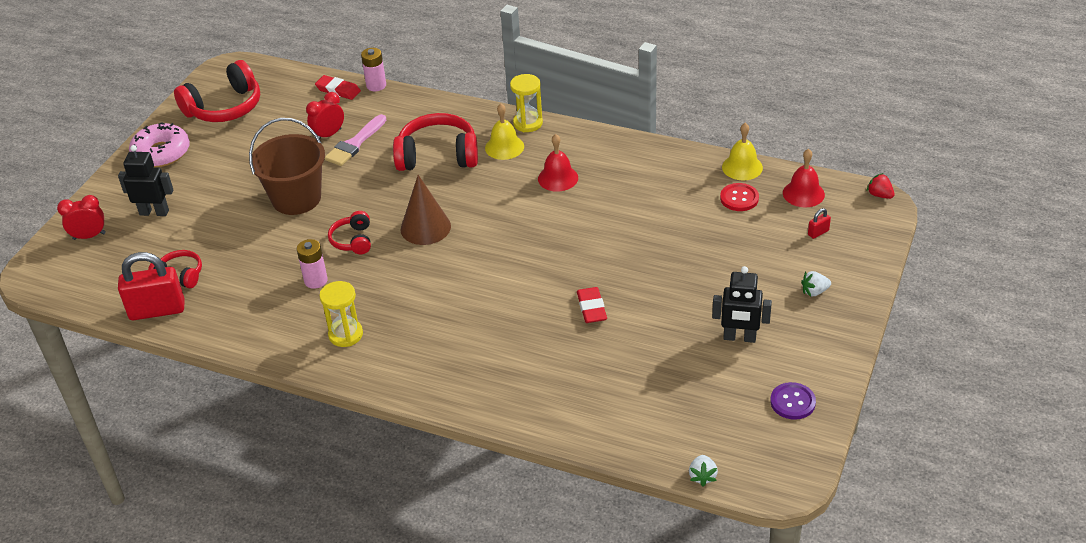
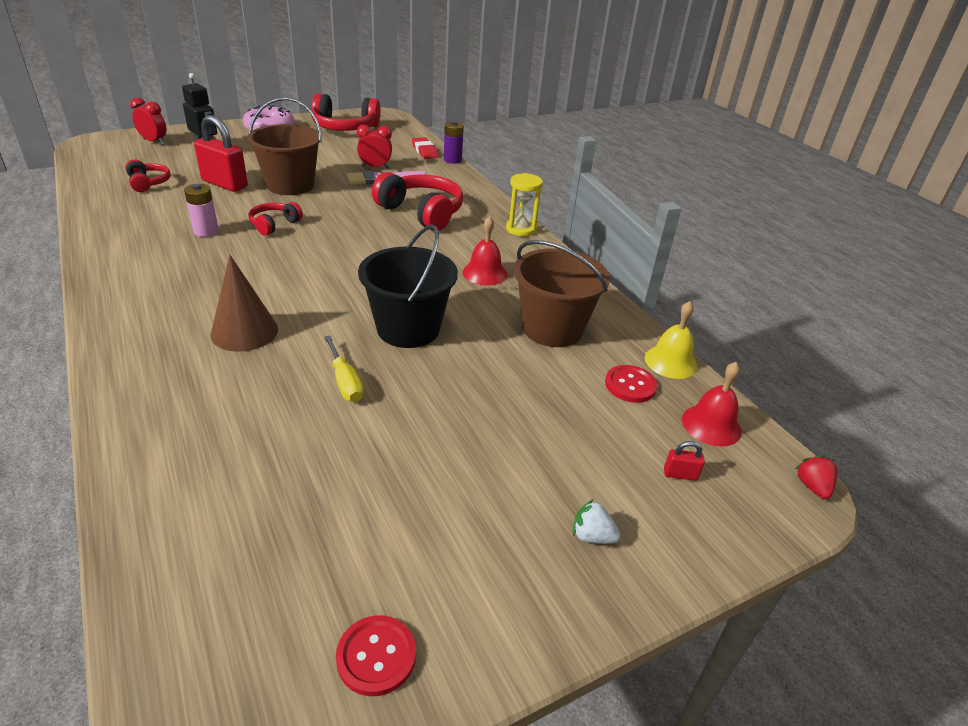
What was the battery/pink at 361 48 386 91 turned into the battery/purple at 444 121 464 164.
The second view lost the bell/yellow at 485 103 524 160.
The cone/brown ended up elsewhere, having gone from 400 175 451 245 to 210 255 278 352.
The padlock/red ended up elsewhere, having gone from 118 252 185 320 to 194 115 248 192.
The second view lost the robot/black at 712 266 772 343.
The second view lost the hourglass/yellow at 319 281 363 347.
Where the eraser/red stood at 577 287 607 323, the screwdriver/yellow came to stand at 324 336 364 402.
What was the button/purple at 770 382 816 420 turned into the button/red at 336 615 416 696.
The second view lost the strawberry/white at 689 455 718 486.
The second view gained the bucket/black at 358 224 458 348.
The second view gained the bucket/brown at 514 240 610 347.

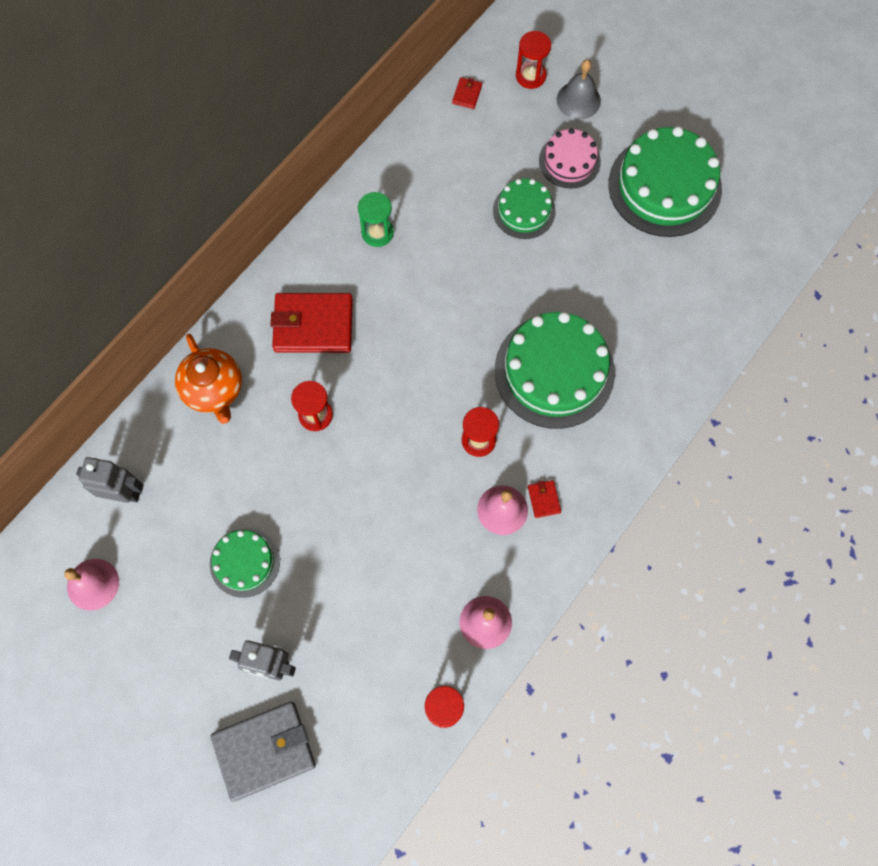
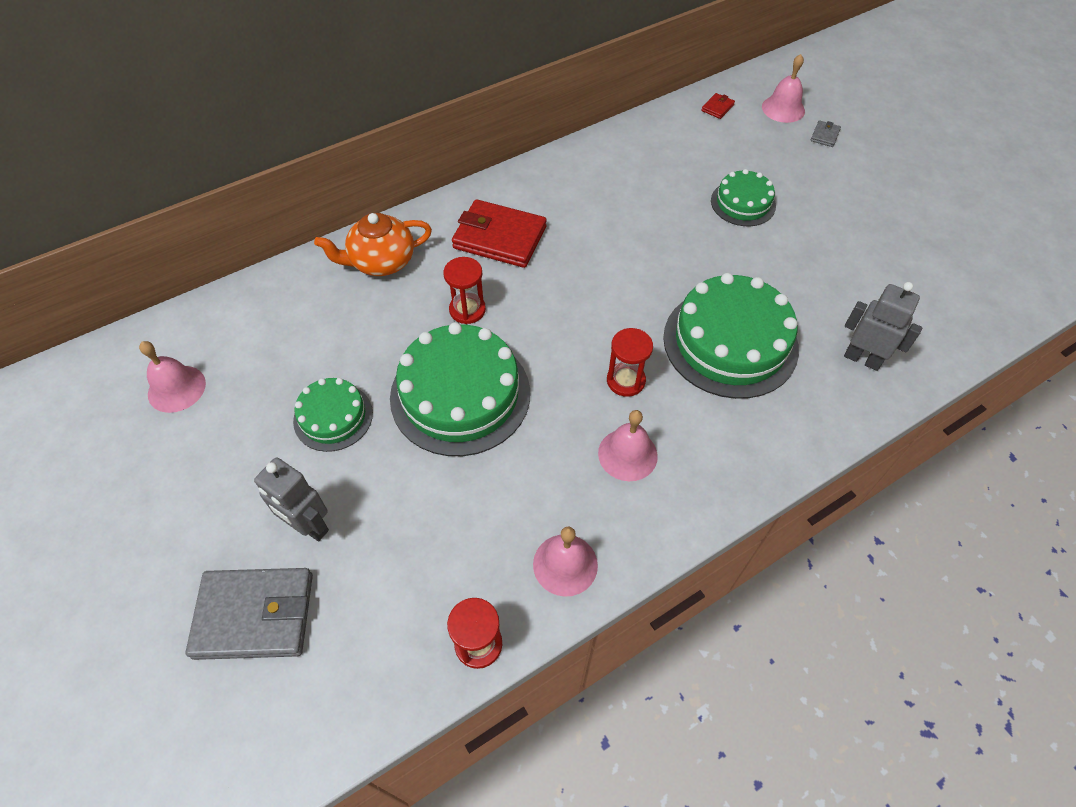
Where the hourglass/red stood at 516 31 551 89, the bell/pink came to stand at 762 54 805 123.
Where the bell/grey stood at 557 60 601 119, the wallet/grey came to stand at 811 120 841 147.
The cake/green ended up elsewhere, having gone from 608 126 722 237 to 390 322 530 456.
The second view lost the cake/pink at 539 128 601 189.
The second view lost the hourglass/green at 358 192 394 247.
The teapot/orange at 175 334 242 424 ended up facing another way, 75 degrees clockwise from before.
The robot/grey ended up elsewhere, having gone from 76 457 144 503 to 844 282 922 371.
The second view lost the wallet/red at 528 480 561 518.

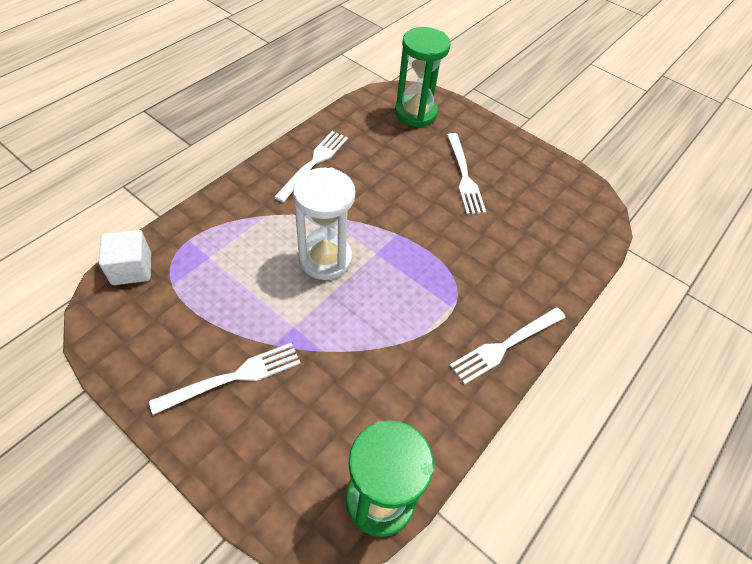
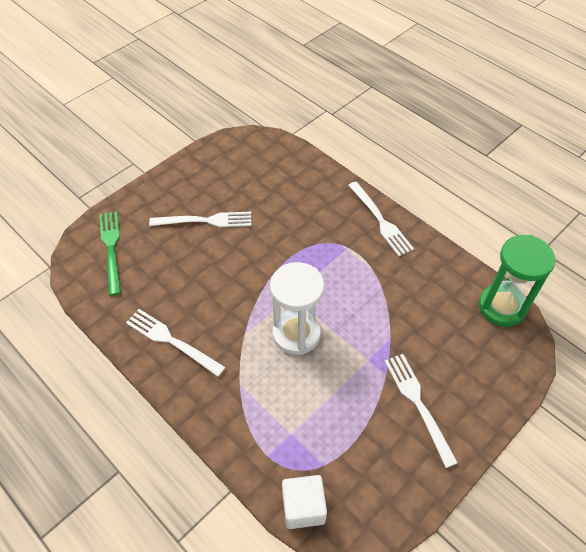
Where the hourglass/green stood at 395 27 451 128, the fork/green came to stand at 99 211 121 296.

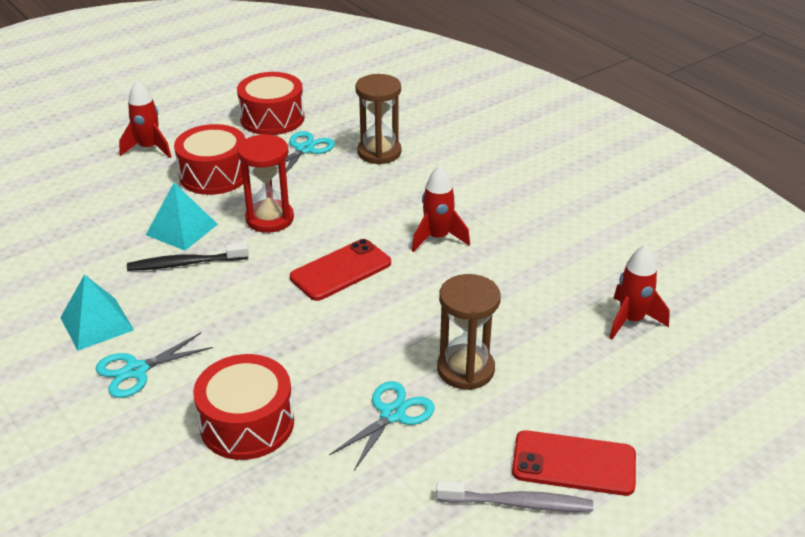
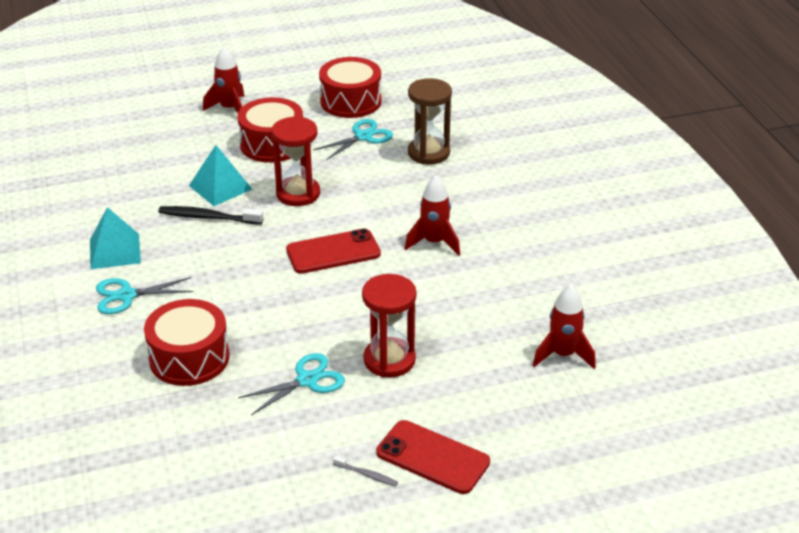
What was the hourglass/brown at 437 274 501 390 turned into the hourglass/red at 362 274 416 378.
The size of the toothbrush/grey at 436 481 593 512 changed by a factor of 0.52.

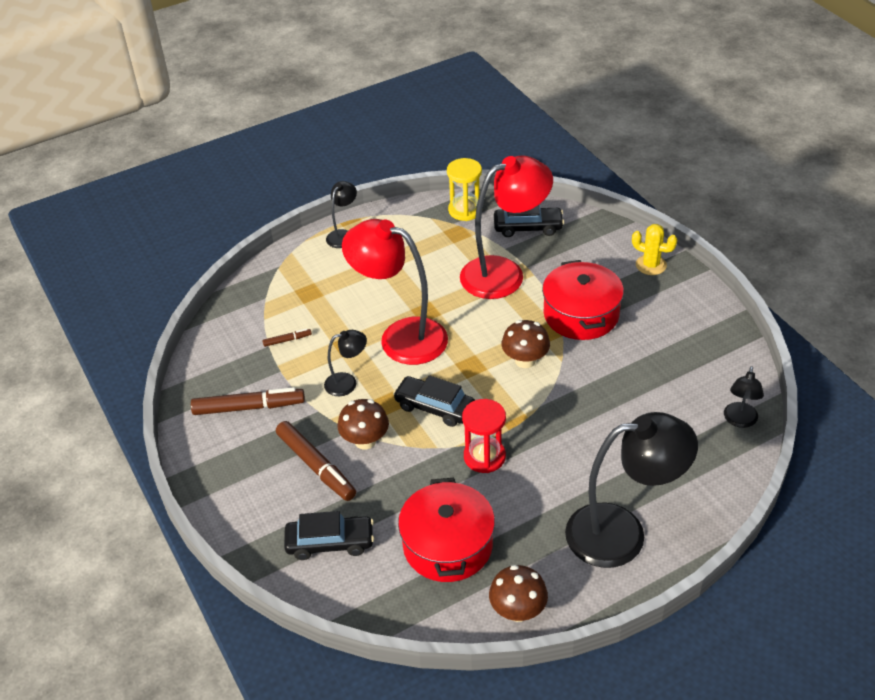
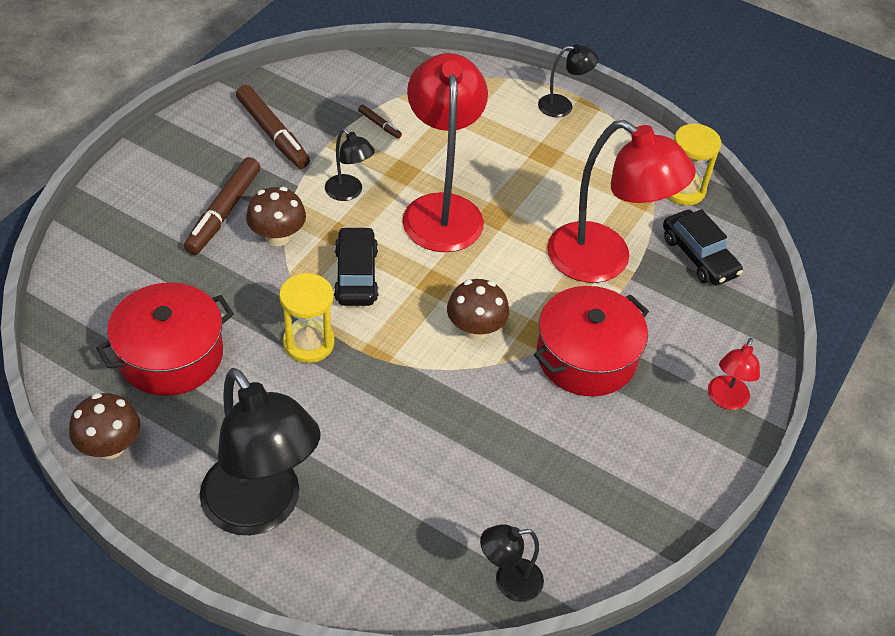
Where the cactus/yellow stood at 632 224 677 275, the lamp/red came to stand at 708 338 760 410.
What was the hourglass/red at 462 399 506 473 turned into the hourglass/yellow at 279 273 335 363.
The second view lost the car/black at 284 511 374 560.

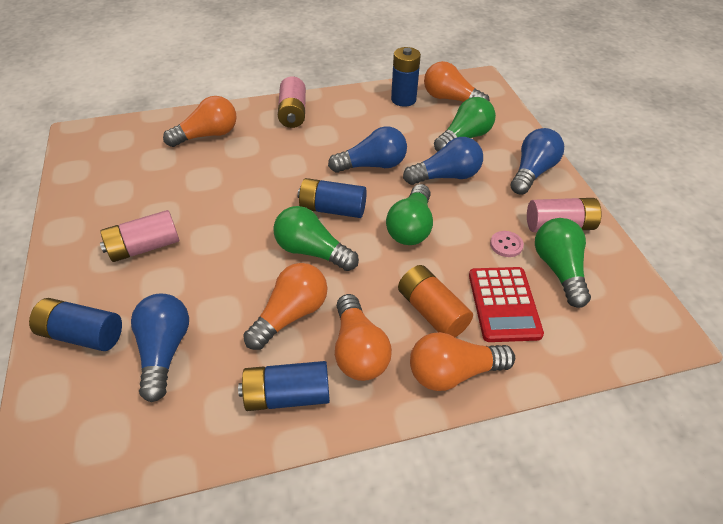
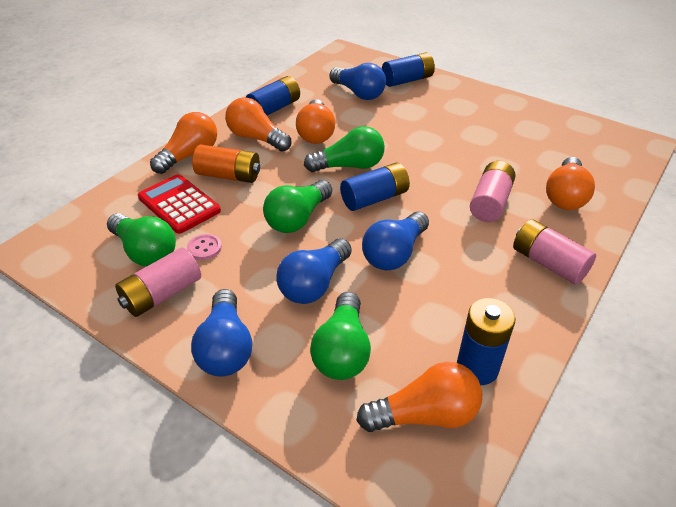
The light bulb/green at 386 184 433 245 ended up facing another way, 120 degrees counterclockwise from before.
The battery/pink ended up elsewhere, having gone from 100 210 179 262 to 470 161 516 222.

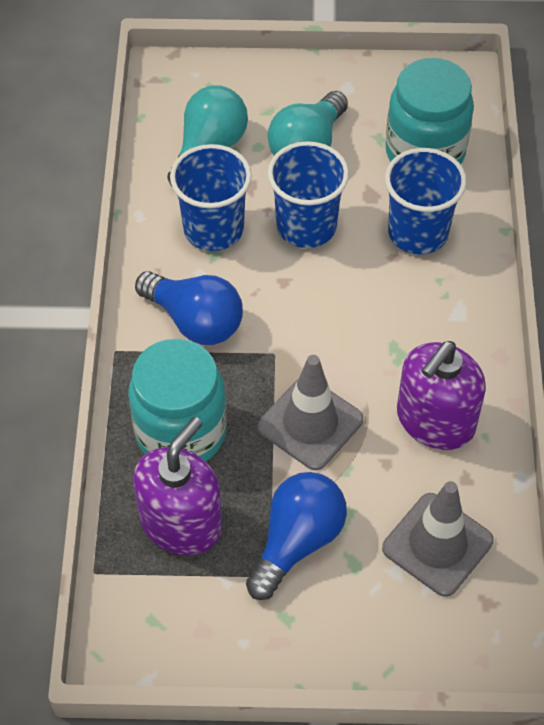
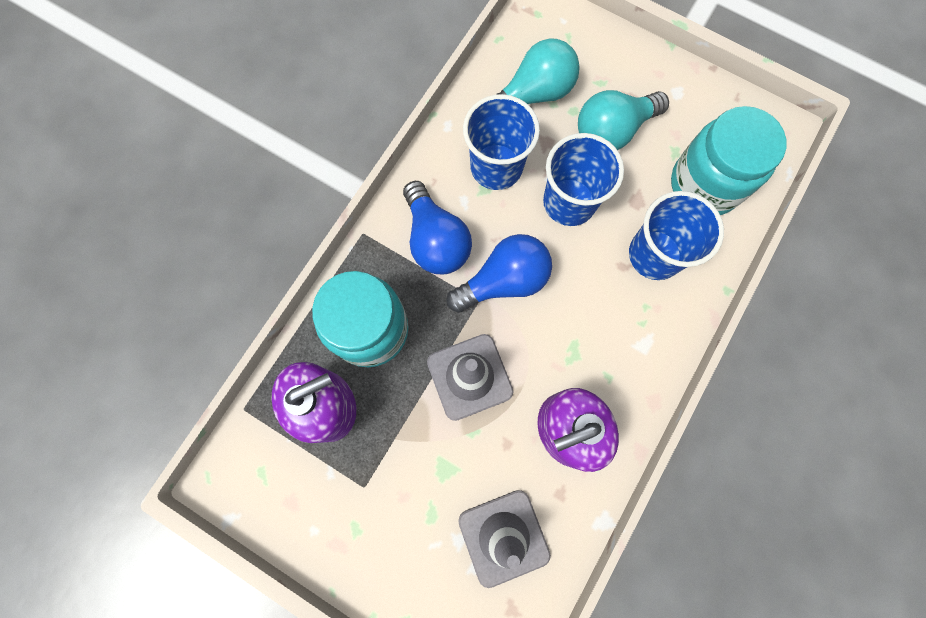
The light bulb/blue ended up elsewhere, having gone from 246 472 347 600 to 446 234 552 313.

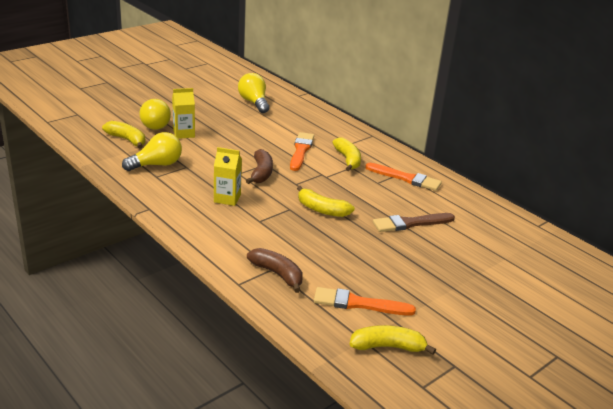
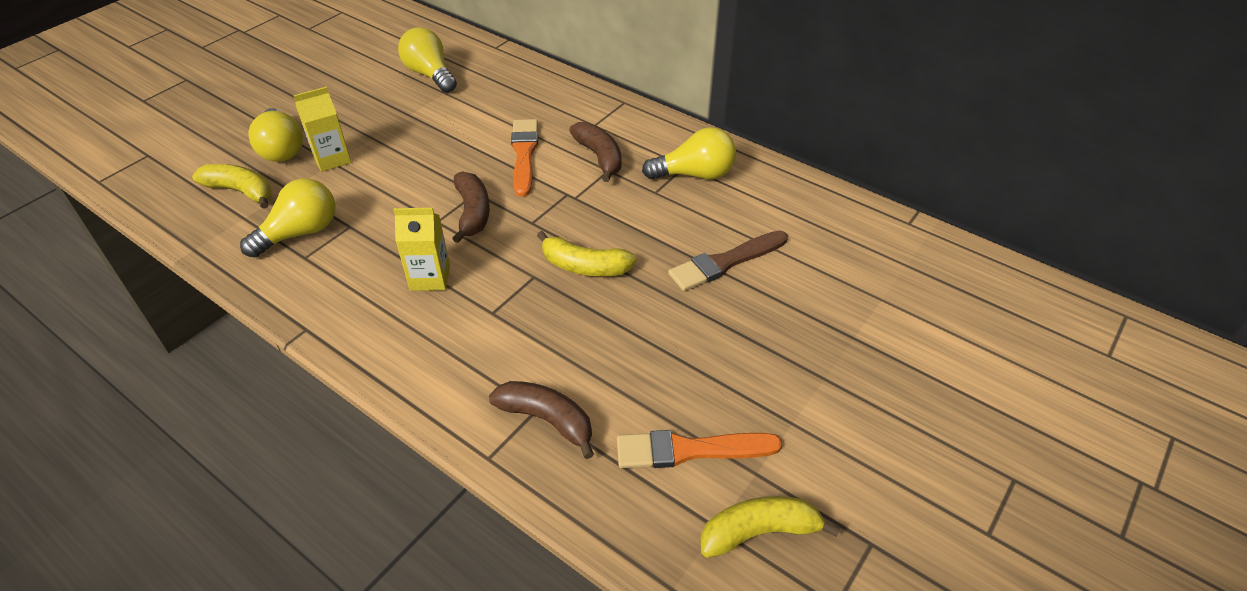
What was the banana/yellow at 332 138 361 171 turned into the banana/brown at 569 122 622 182.
Where the brush/orange stood at 365 163 442 191, the light bulb/yellow came to stand at 642 127 736 180.

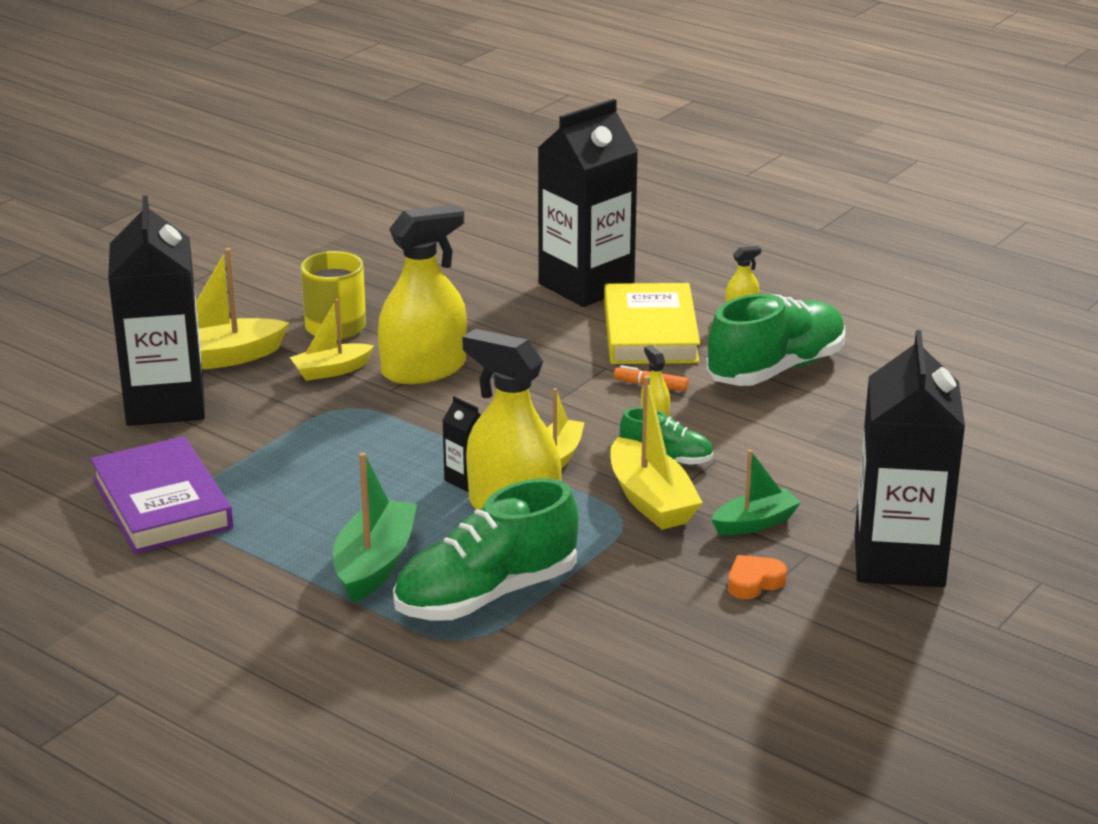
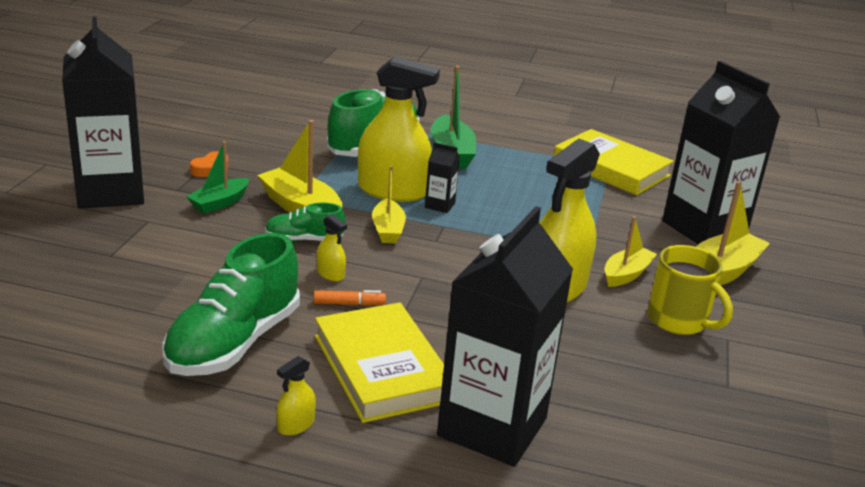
What was the book/purple at 90 436 233 554 turned into the book/yellow at 554 129 674 195.

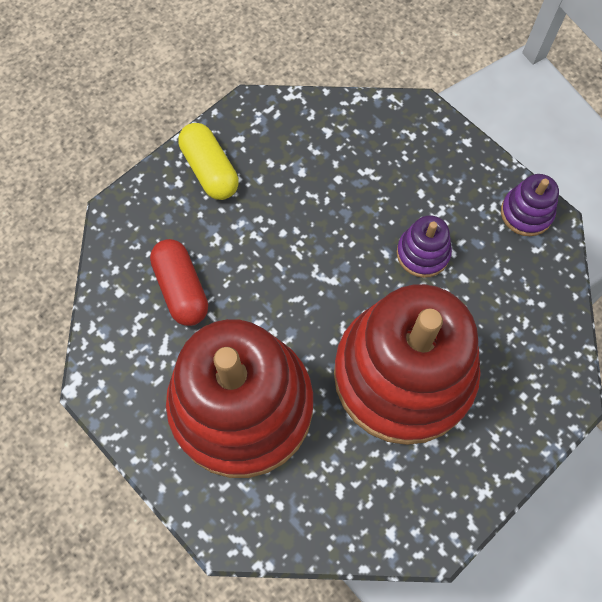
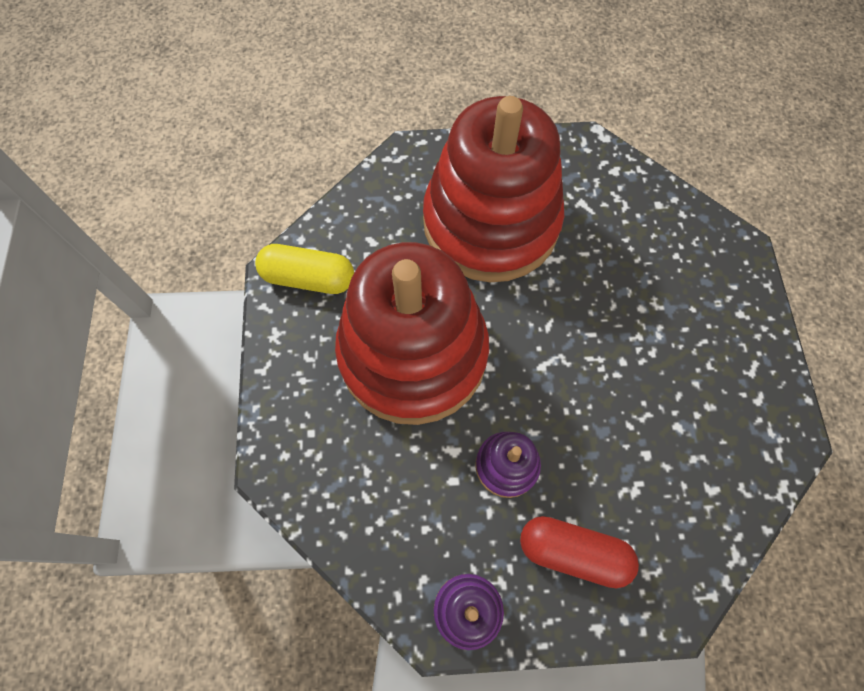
The capsule/yellow ended up elsewhere, having gone from 178 123 239 200 to 255 244 354 294.
The capsule/red ended up elsewhere, having gone from 150 239 208 326 to 520 516 639 588.

